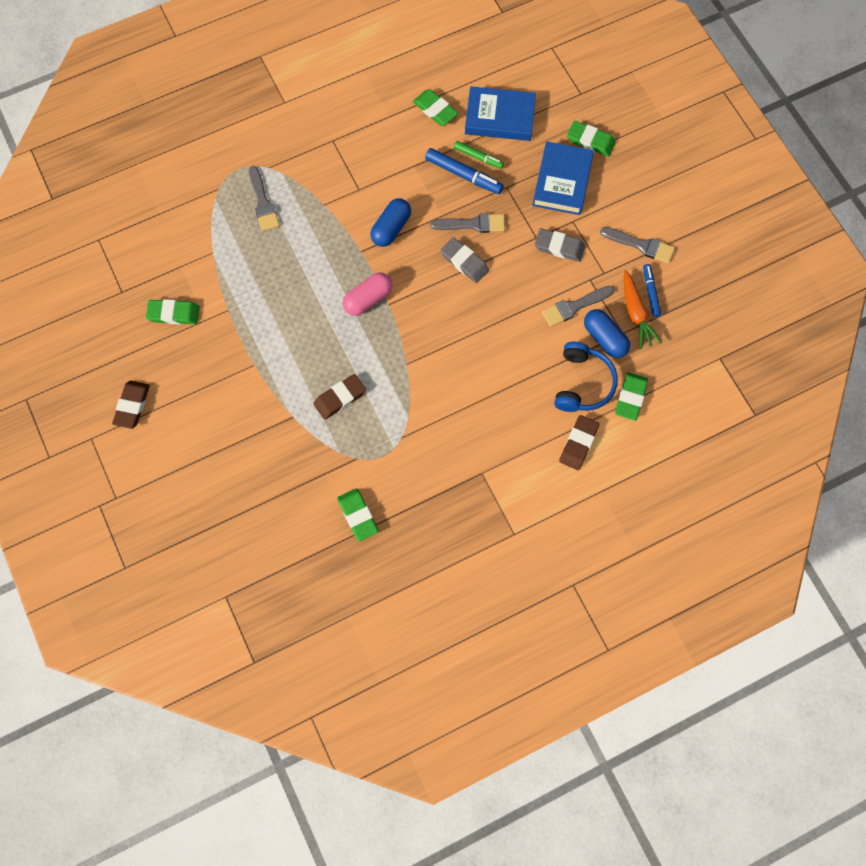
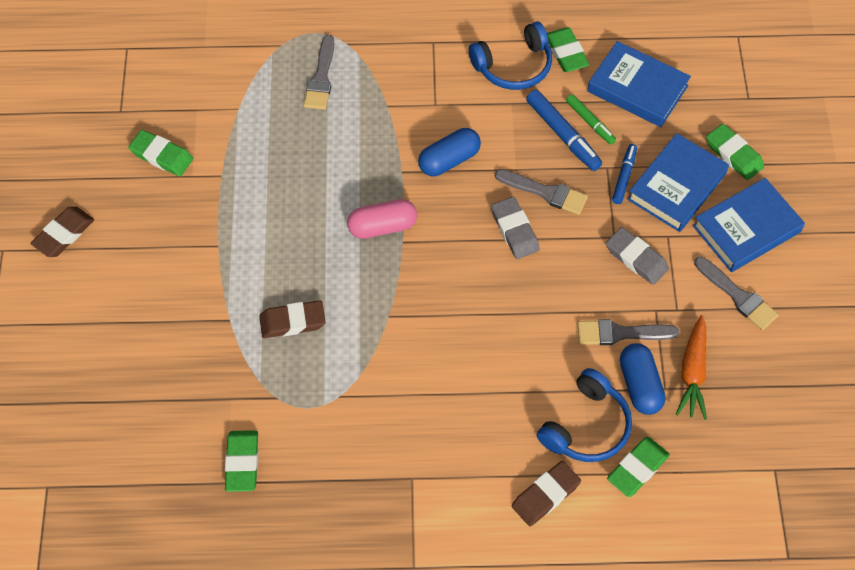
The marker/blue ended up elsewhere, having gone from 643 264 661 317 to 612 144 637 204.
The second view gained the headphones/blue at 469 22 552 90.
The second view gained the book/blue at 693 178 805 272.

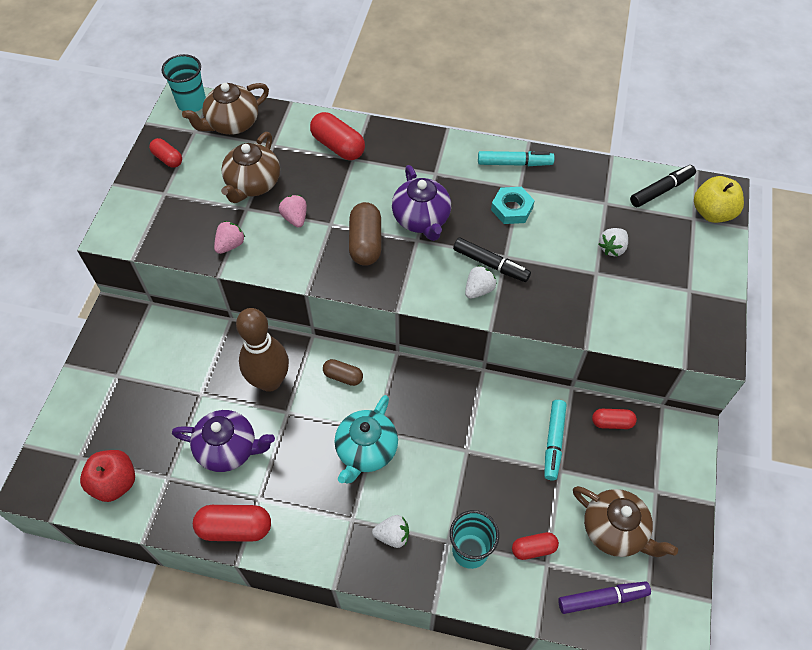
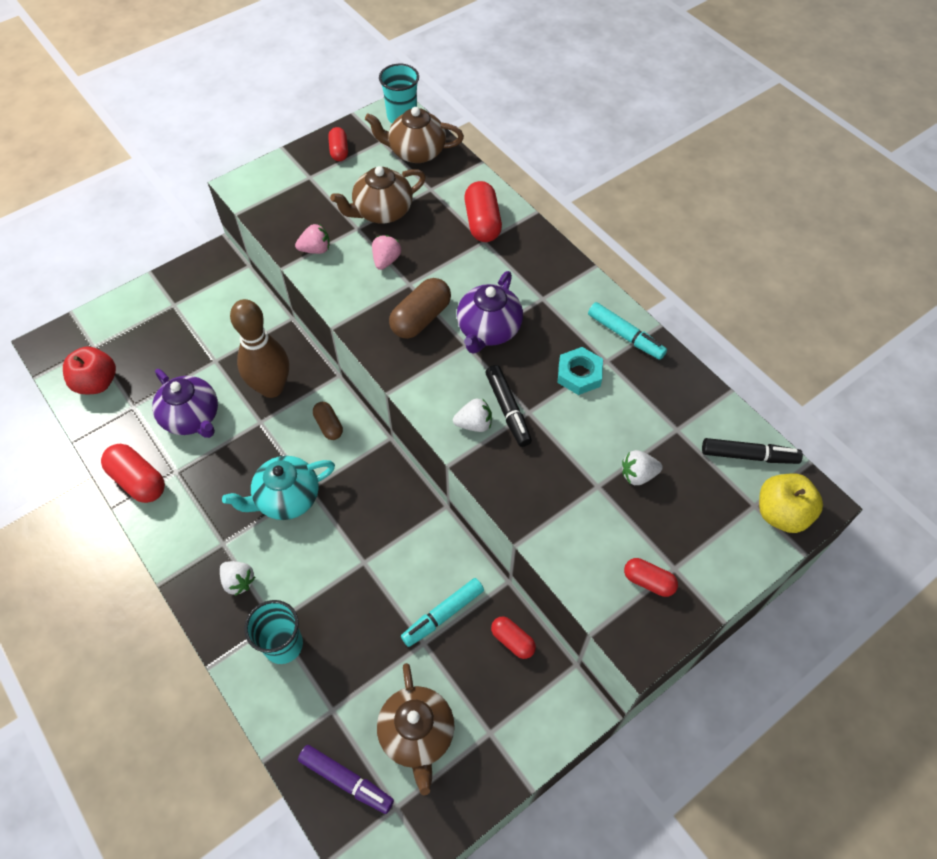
The capsule/red ended up elsewhere, having gone from 512 532 559 560 to 624 558 678 597.

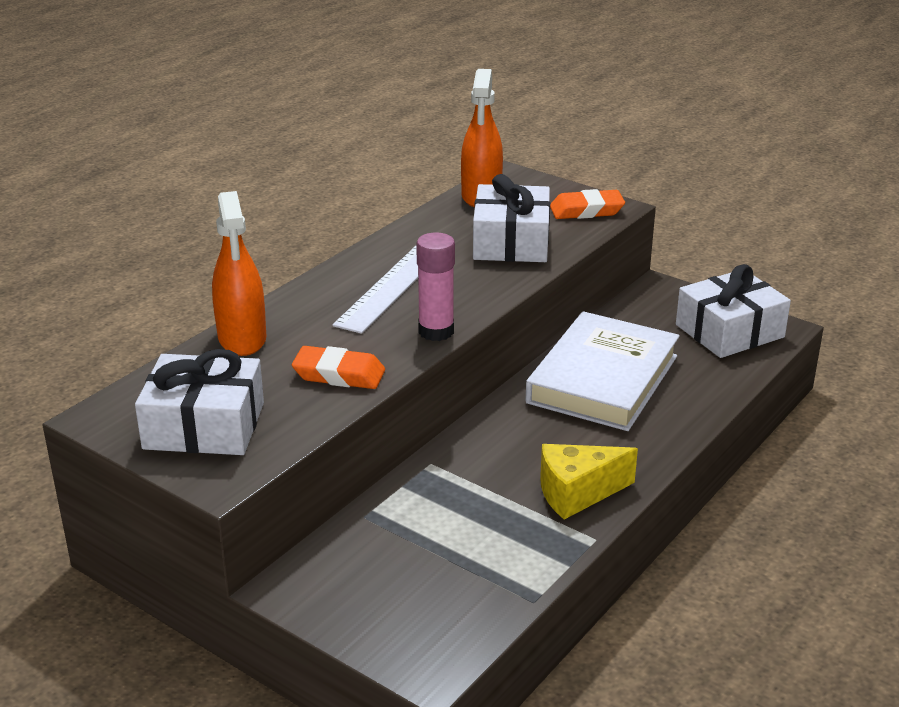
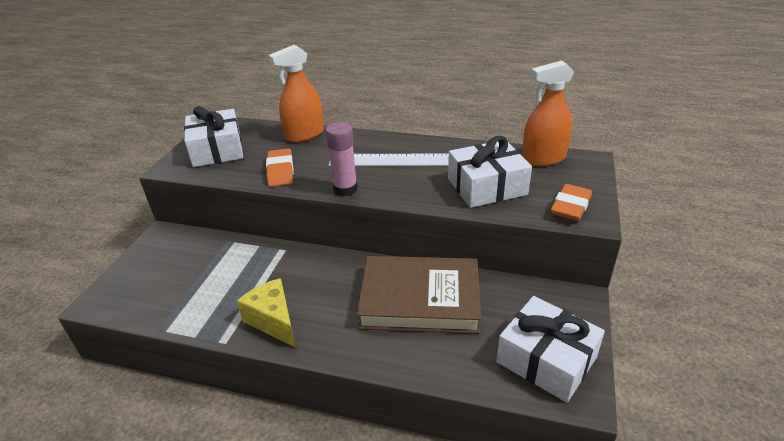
The eraser/orange at 550 189 625 219 ended up facing another way, 60 degrees clockwise from before.
What was the book/white at 525 311 679 431 turned into the book/brown at 357 256 481 334.

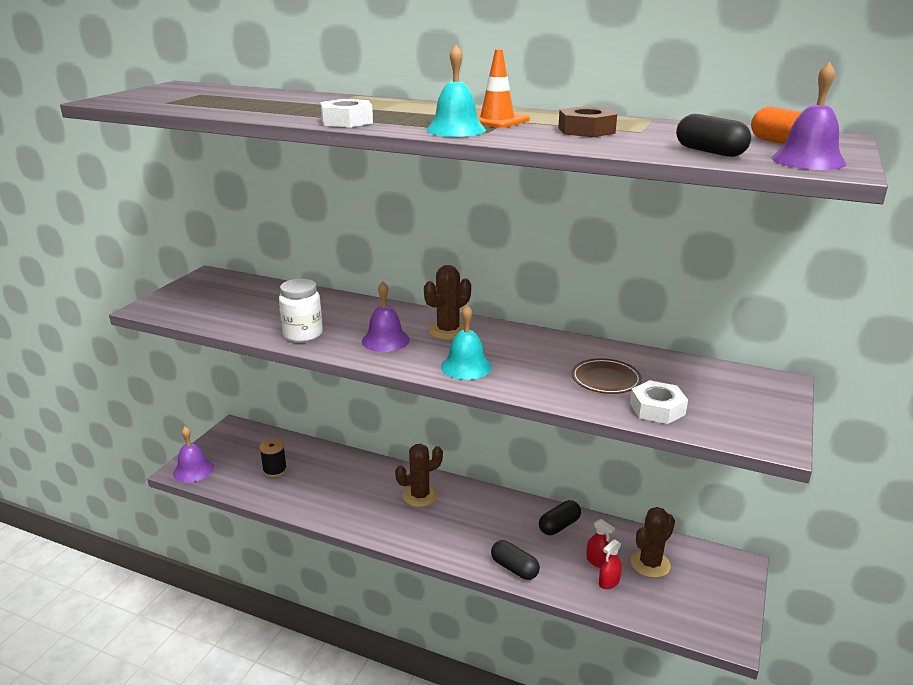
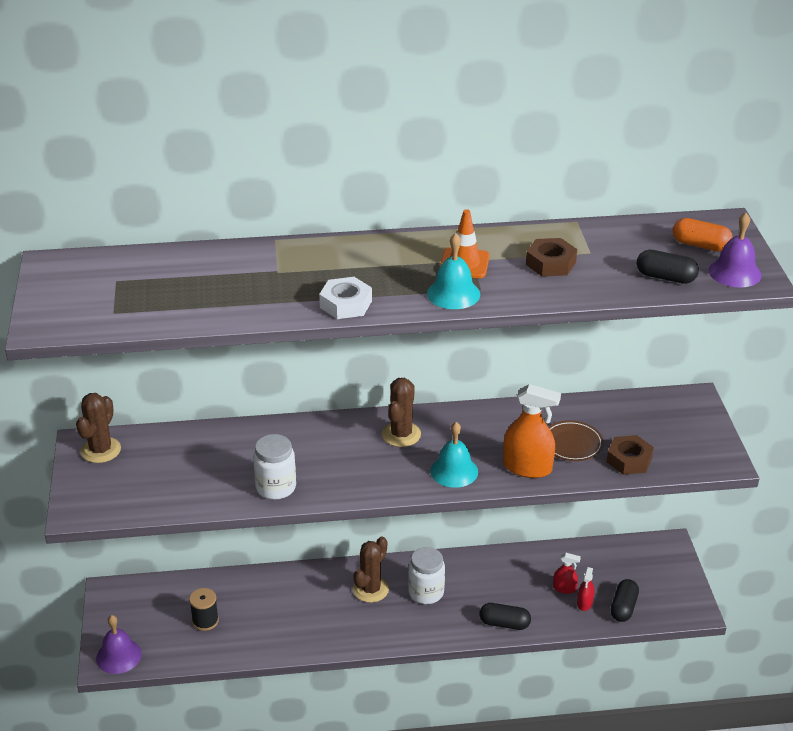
The second view lost the bell/purple at 362 282 410 352.
What was the nut/white at 630 380 688 424 turned into the nut/brown at 607 435 654 475.
The capsule/black ended up elsewhere, having gone from 539 500 581 535 to 610 579 639 622.
The cactus/brown ended up elsewhere, having gone from 631 507 675 578 to 76 393 121 463.
The second view gained the spray bottle/orange at 503 384 561 478.
The second view gained the jar/white at 408 547 445 604.

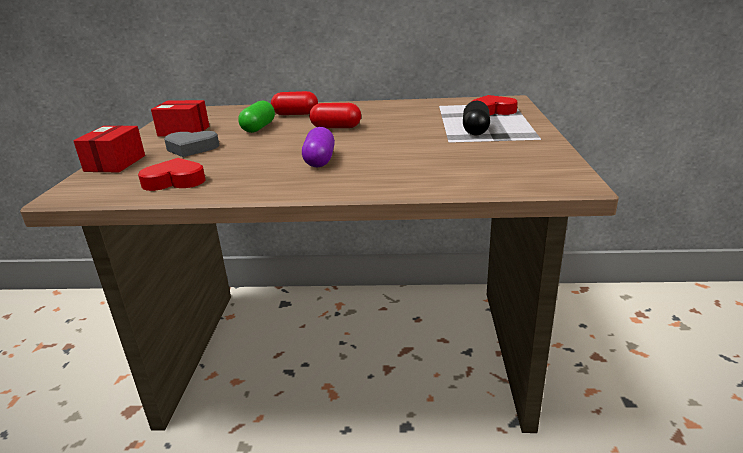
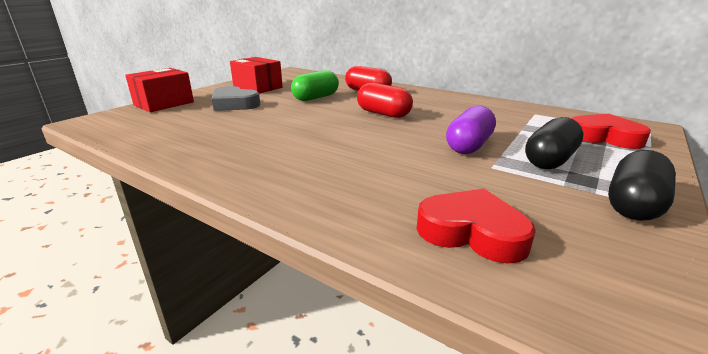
The capsule/purple ended up elsewhere, having gone from 302 127 335 167 to 446 106 496 154.
The heart/red ended up elsewhere, having gone from 138 158 206 191 to 417 188 536 264.
The second view gained the capsule/black at 608 150 676 221.

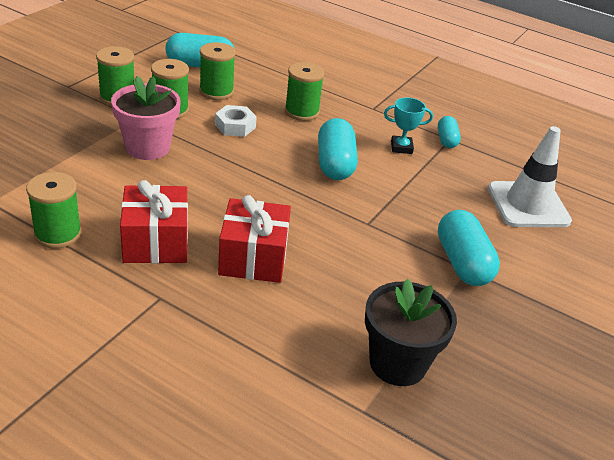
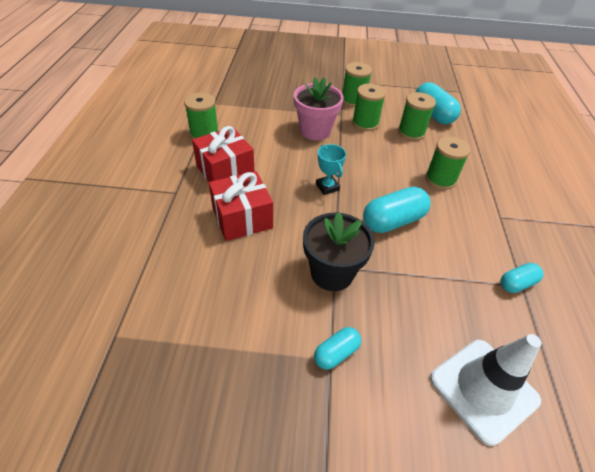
The trophy/turquoise ended up elsewhere, having gone from 384 97 433 154 to 316 144 346 195.
The second view lost the nut/white at 215 105 257 137.
The size of the capsule/turquoise at 438 210 500 286 changed by a factor of 0.57.
The flower pot/black ended up elsewhere, having gone from 365 279 457 386 to 303 212 374 291.

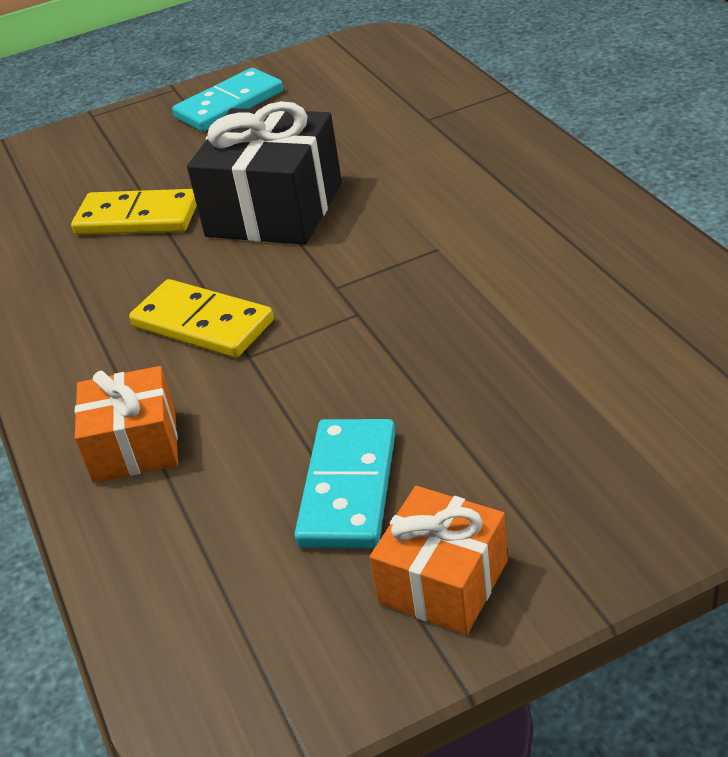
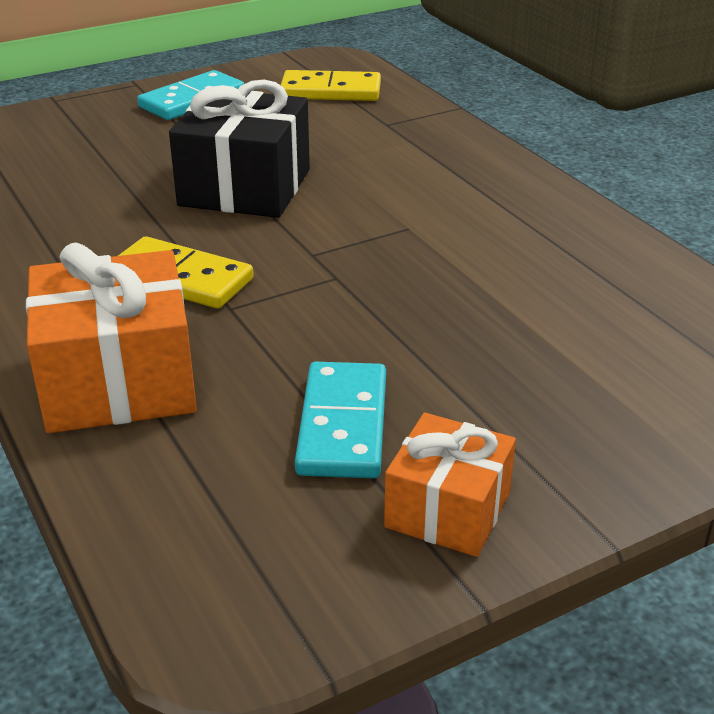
The domino/yellow ended up elsewhere, having gone from 71 189 197 235 to 281 70 381 101.
The size of the gift/orange at 75 366 178 483 changed by a factor of 1.64.

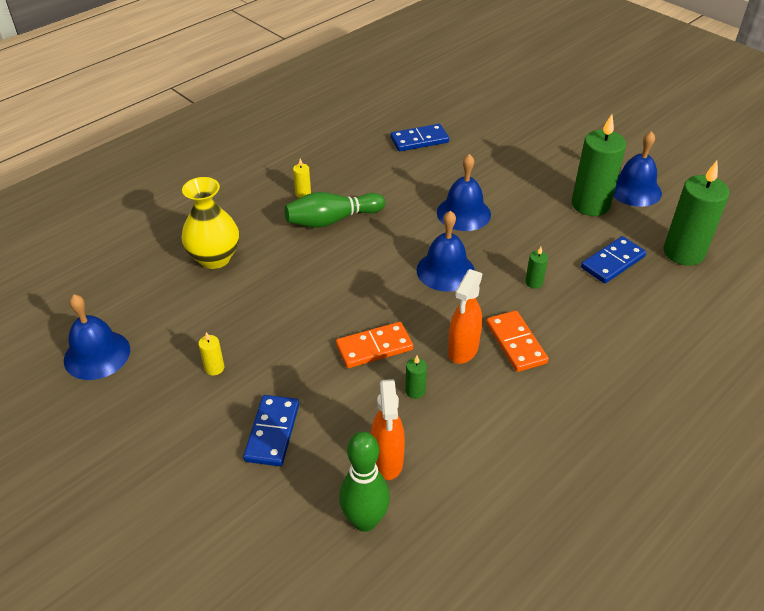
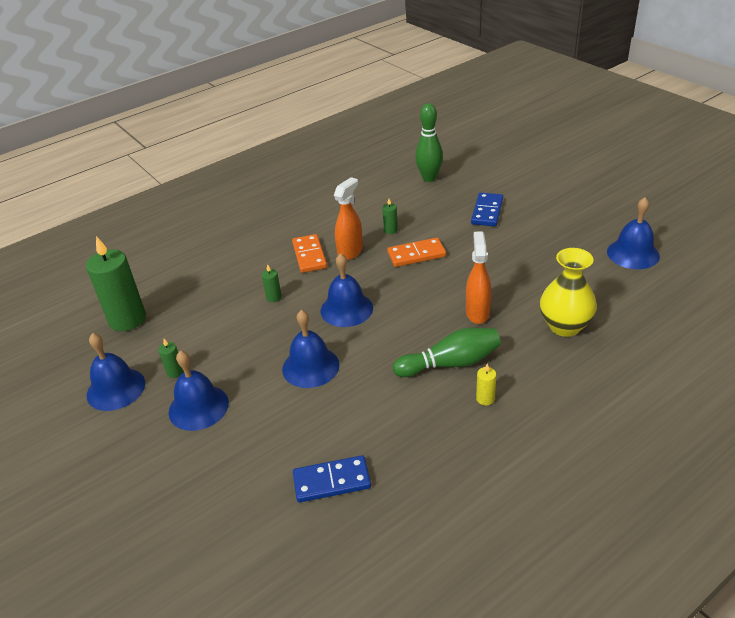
The size of the candle/green at 572 114 626 216 changed by a factor of 0.42.
The second view lost the domino/blue at 581 236 646 283.
The second view lost the candle/yellow at 198 332 224 375.
The spray bottle/orange ended up elsewhere, having gone from 371 379 405 480 to 466 231 491 324.
The second view gained the bell/blue at 169 350 229 431.

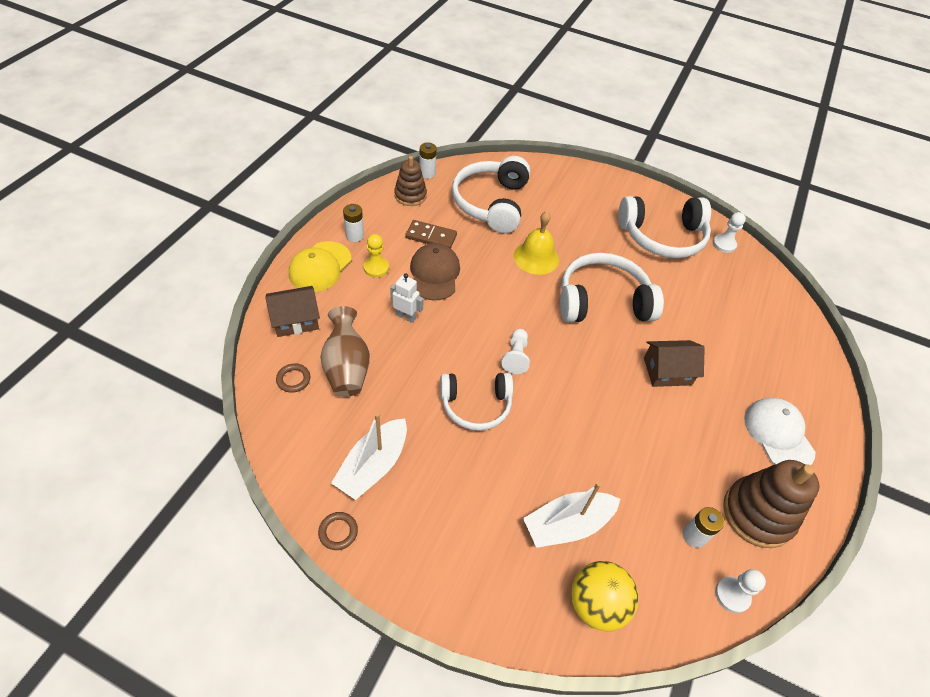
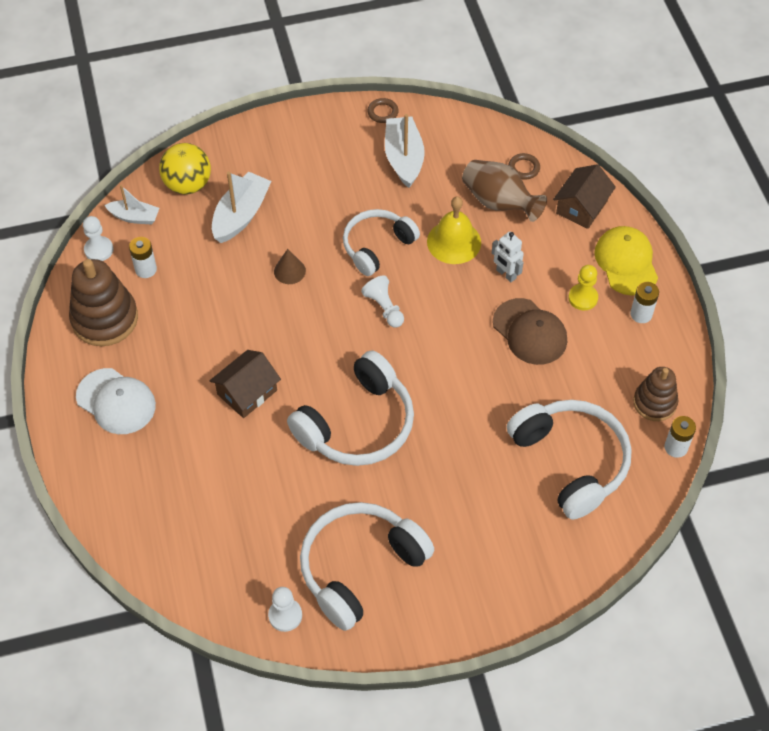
The bell/yellow ended up elsewhere, having gone from 514 211 559 275 to 427 197 481 264.
The second view lost the domino/brown at 405 220 457 248.
The robot/white at 390 274 424 323 ended up facing another way, 60 degrees clockwise from before.
The second view gained the boat/white at 104 185 159 225.
The second view gained the cone/brown at 274 249 306 284.

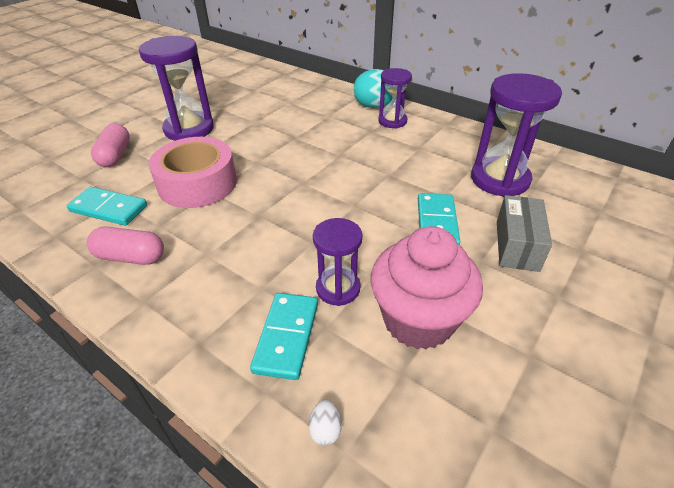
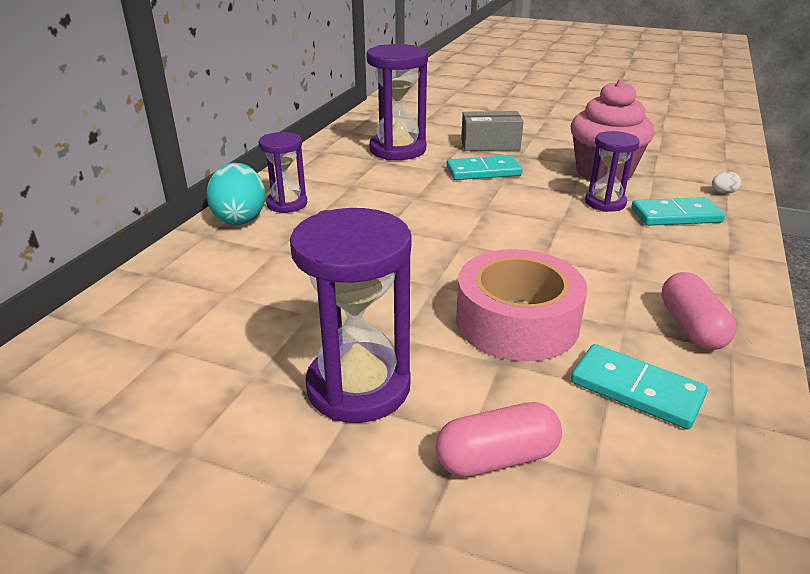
The domino/turquoise at 67 187 147 226 ended up facing another way, 60 degrees counterclockwise from before.

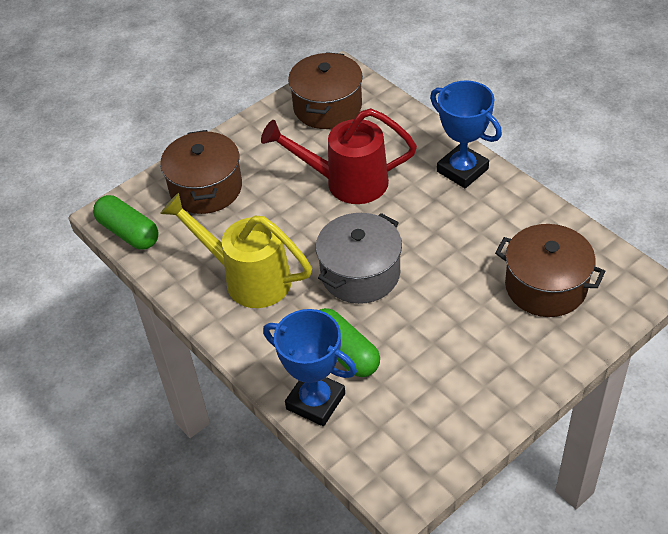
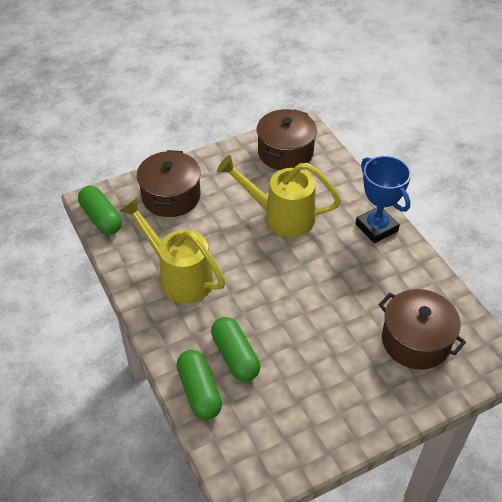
What was the watering can/red at 261 108 417 204 turned into the watering can/yellow at 217 155 341 237.
The second view lost the pot/grey at 316 213 402 304.
Where the trophy/blue stood at 263 309 357 426, the capsule/green came to stand at 176 350 222 420.

